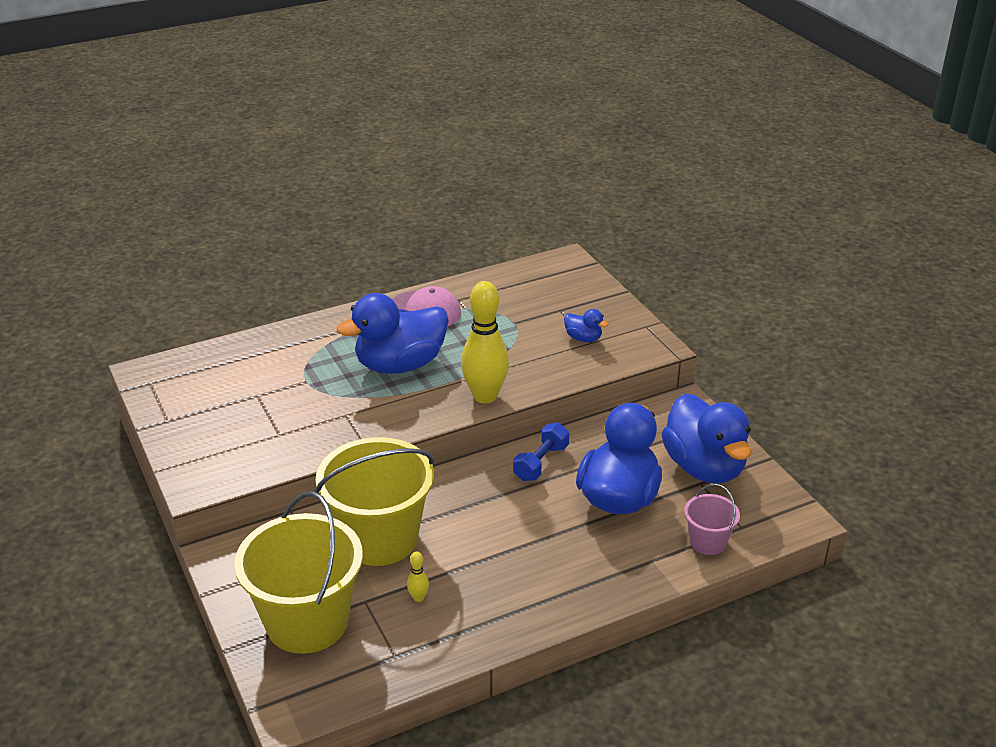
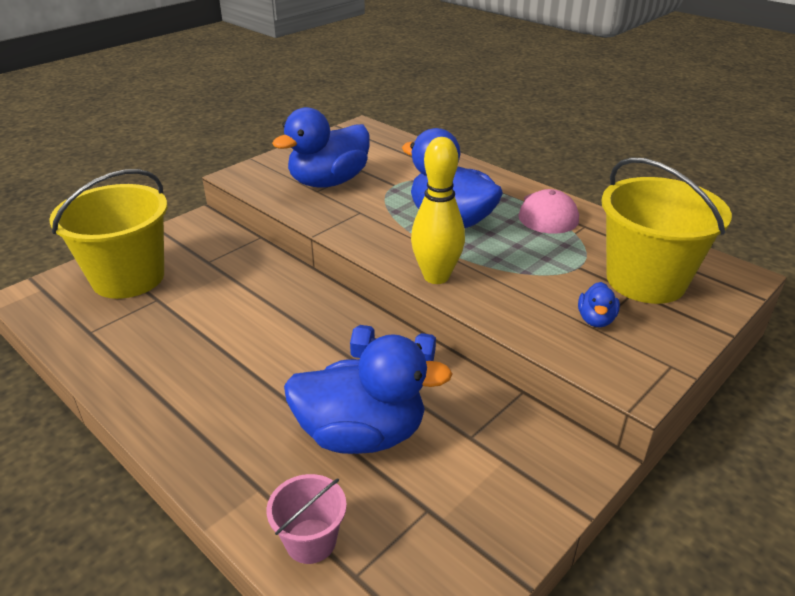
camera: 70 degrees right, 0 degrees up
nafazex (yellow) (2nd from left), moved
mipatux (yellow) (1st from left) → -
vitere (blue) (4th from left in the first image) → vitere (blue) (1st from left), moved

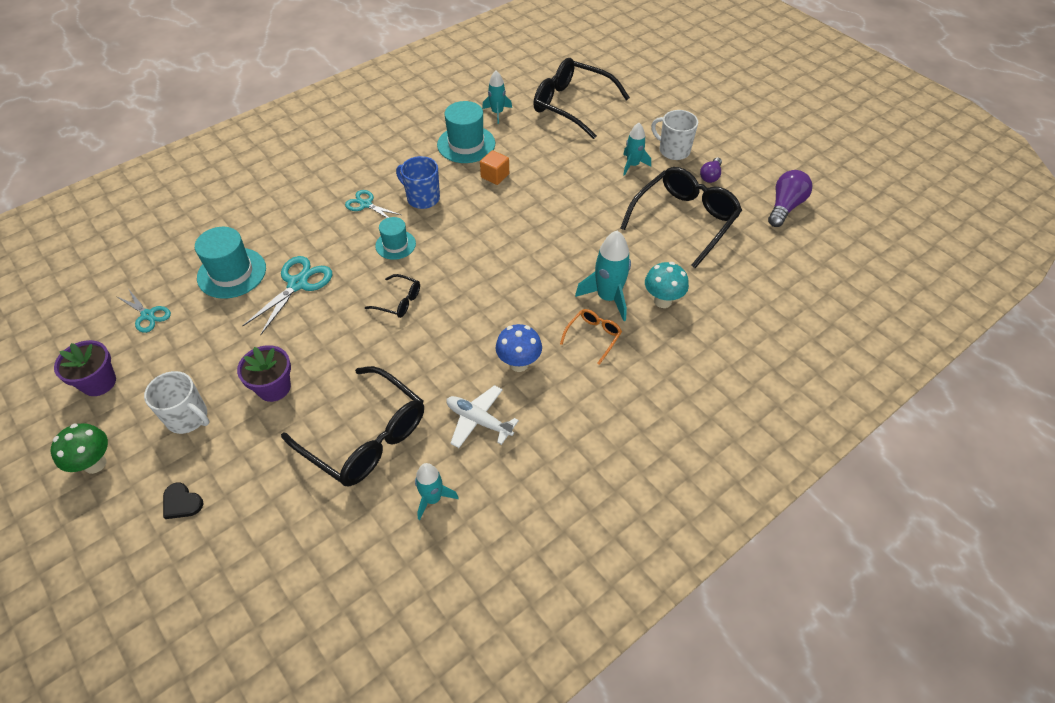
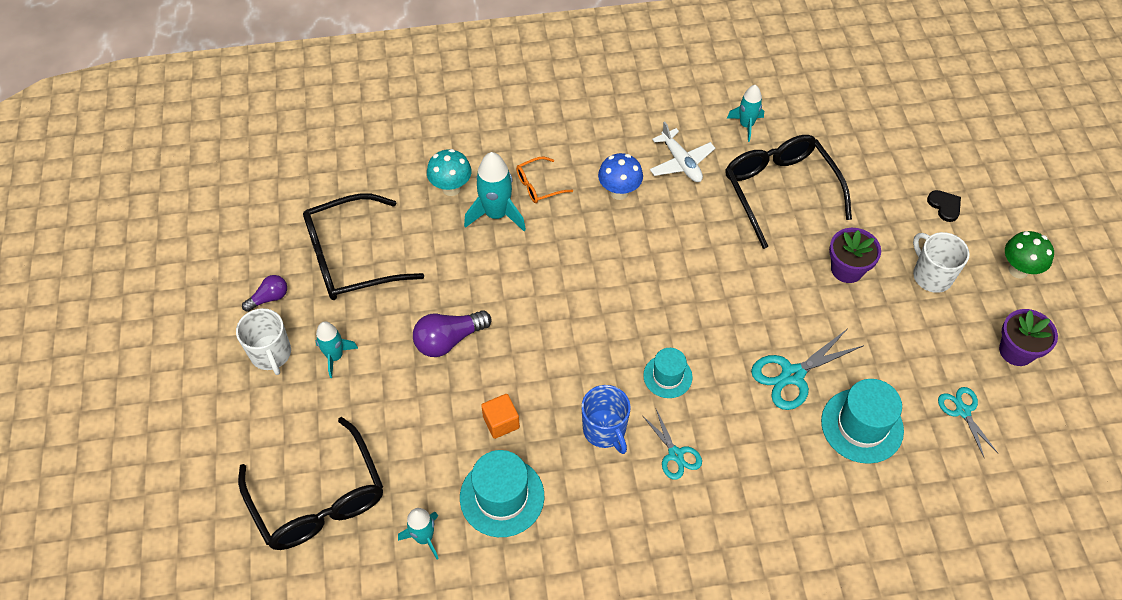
camera: 150 degrees left, 5 degrees up
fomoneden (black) (2nd from left) → -
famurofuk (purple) (2nd from left), moved

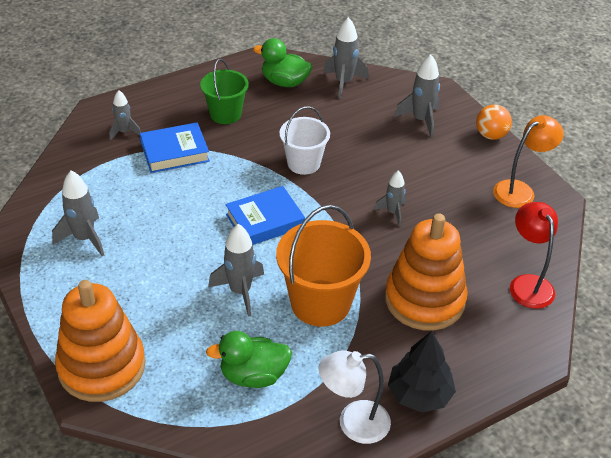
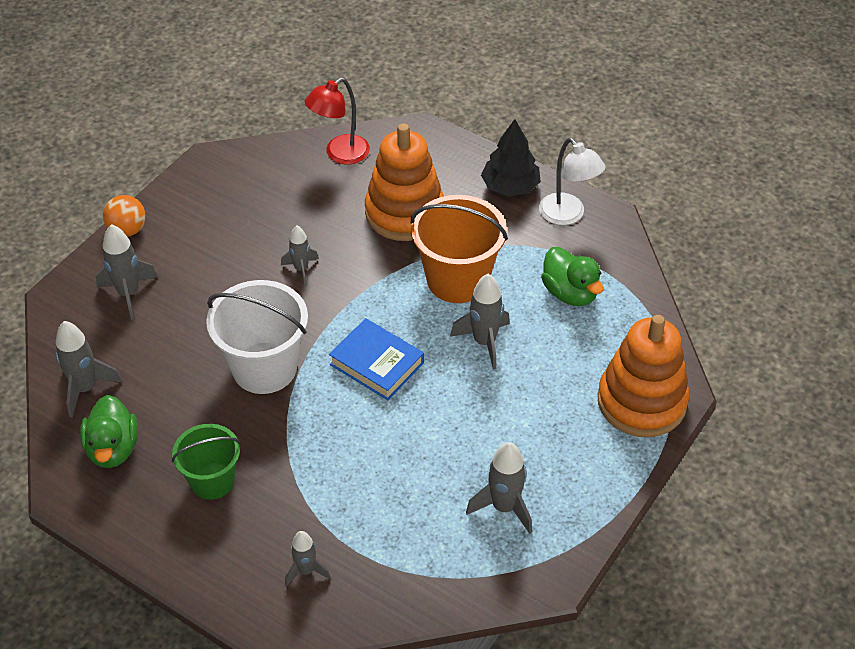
camera: 115 degrees left, 5 degrees up
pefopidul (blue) (1st from left) → -
nafazex (white), x1.58
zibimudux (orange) → -

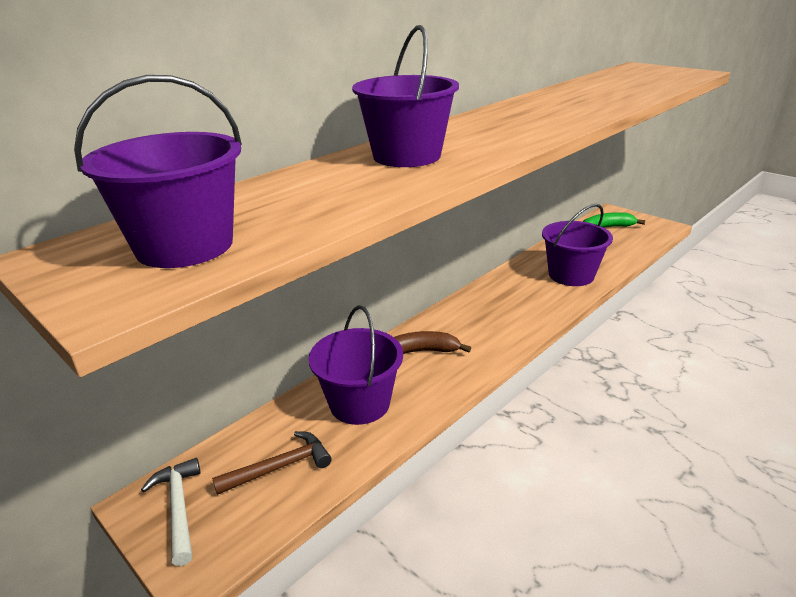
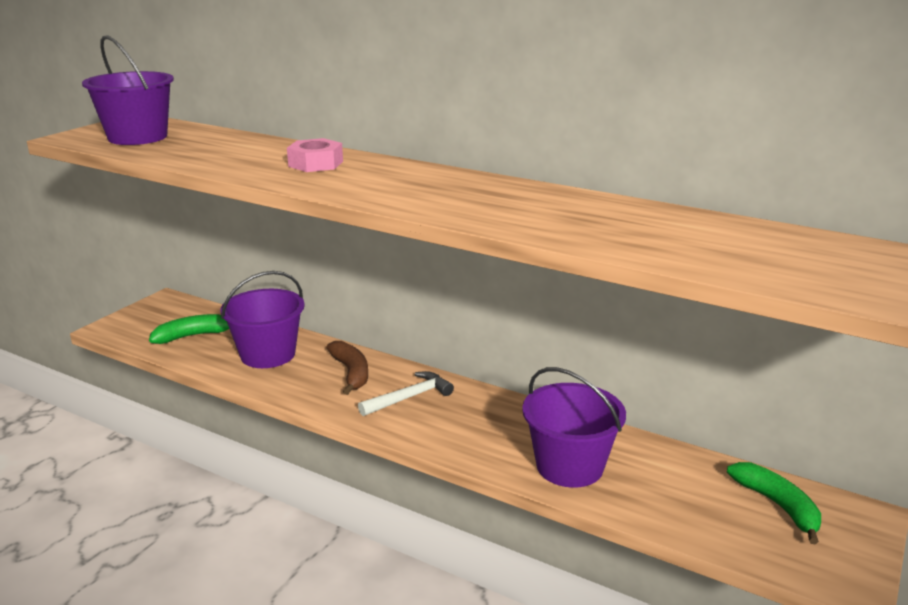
camera: 75 degrees right, 5 degrees down
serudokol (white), moved
serudokol (brown) → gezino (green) (1st from left)
nafazex (purple) (3rd from left) → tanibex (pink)

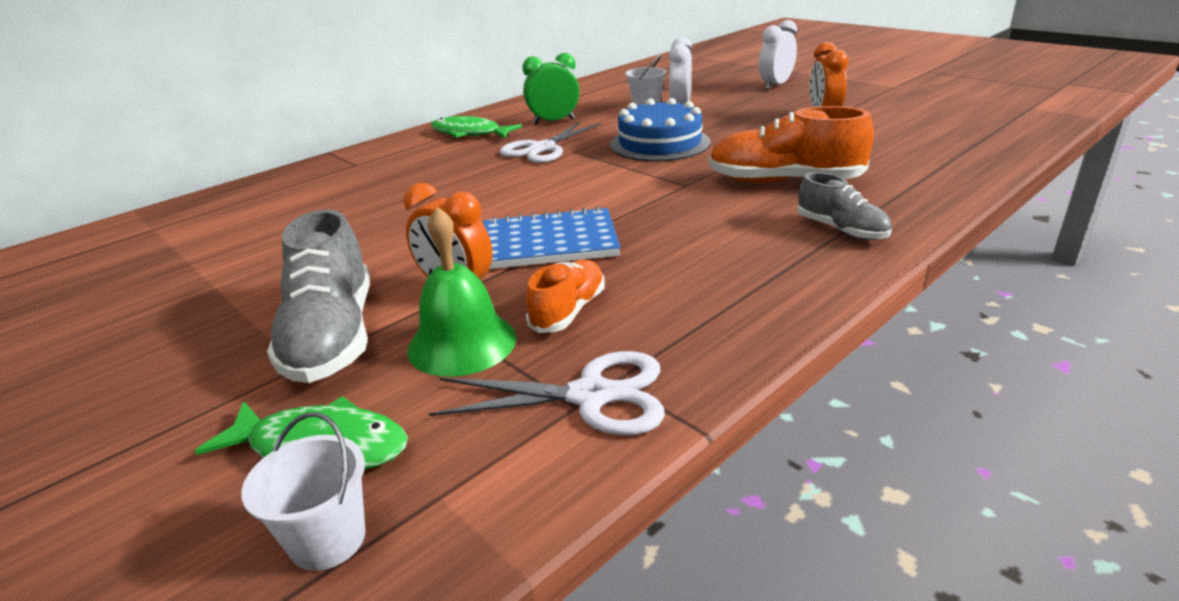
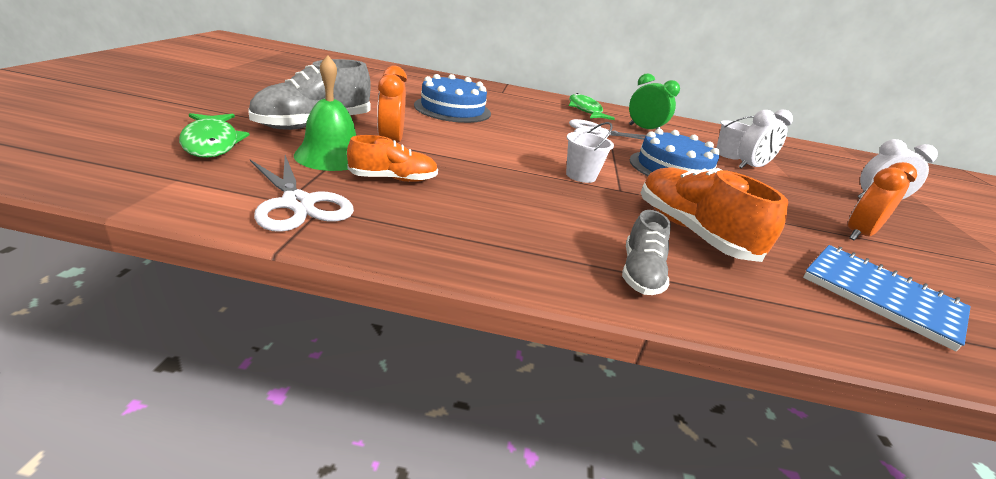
camera: 45 degrees right, 0 degrees up
nafazex (white) (1st from left), moved
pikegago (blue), moved
- → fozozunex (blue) (1st from left)

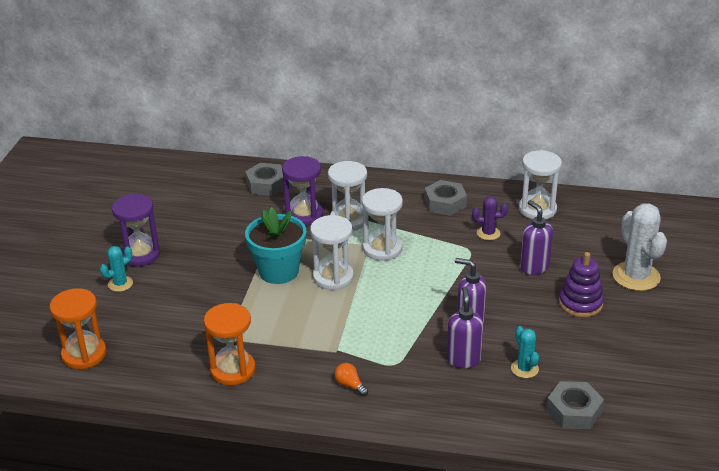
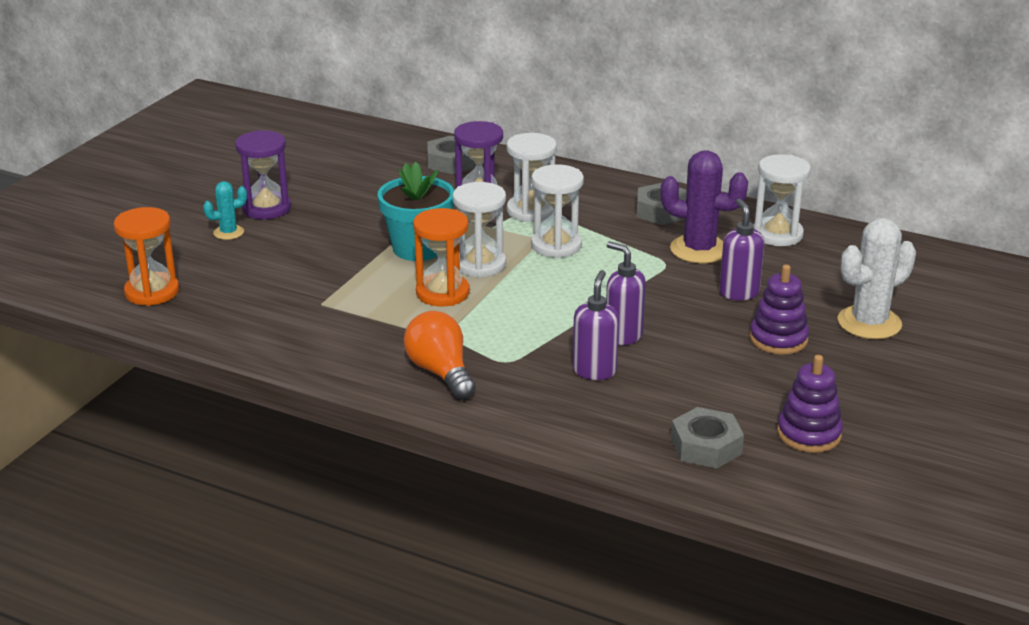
camera: 15 degrees right, 5 degrees down
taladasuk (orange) (2nd from left), moved
famurofuk (orange), x2.05
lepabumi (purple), x1.87
lepabumi (turquoise) (2nd from left) → -
lepabumi (white), 60 degrees clockwise
- → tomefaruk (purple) (2nd from left)

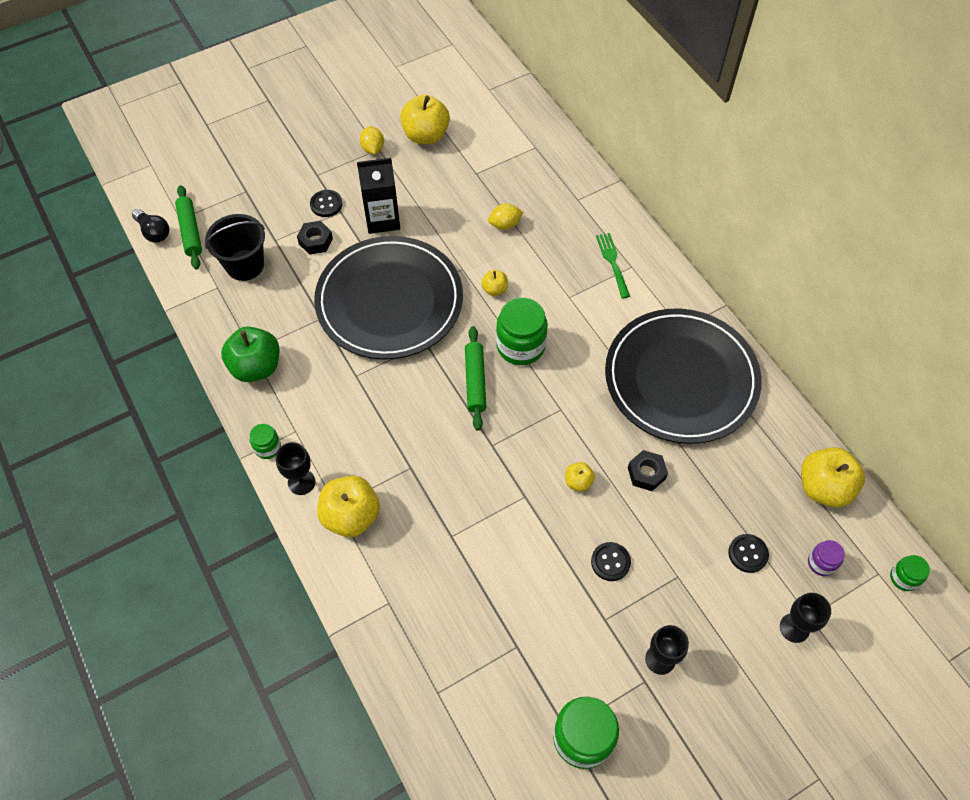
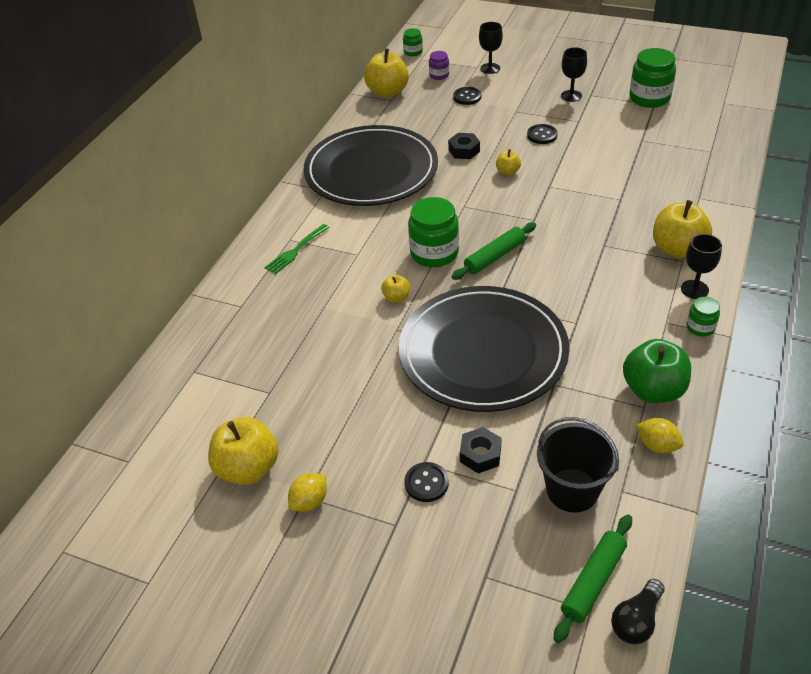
camera: 125 degrees left, 15 degrees down
famurofuk (black), 150 degrees counterclockwise
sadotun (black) → -
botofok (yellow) (2nd from left), moved

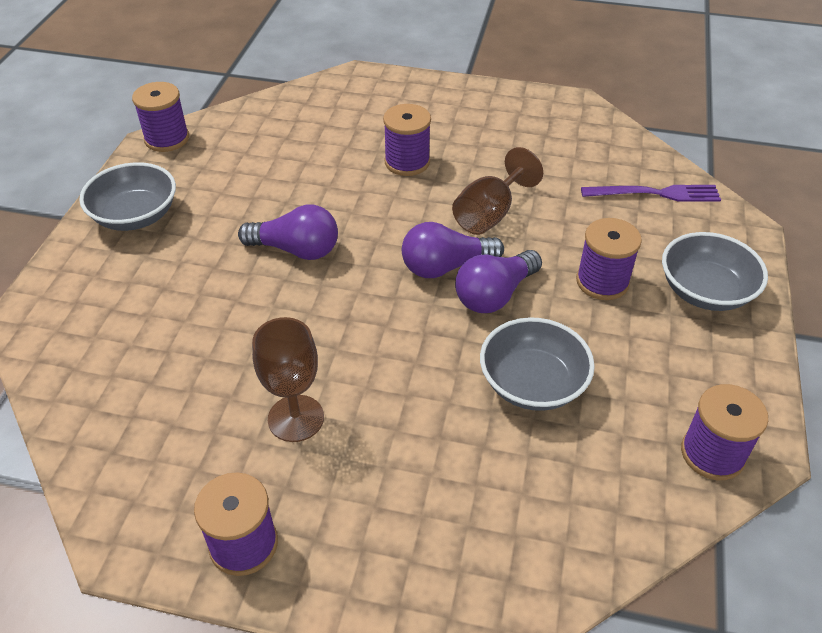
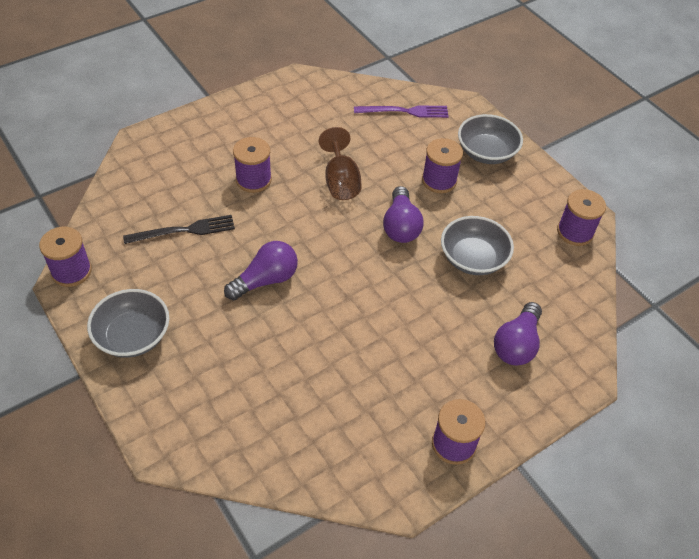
camera: 50 degrees left, 5 degrees up
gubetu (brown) (1st from left) → -
famurofuk (purple) (2nd from left in the first image) → famurofuk (purple) (3rd from left), moved
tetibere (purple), 45 degrees clockwise
- → tetibere (black)

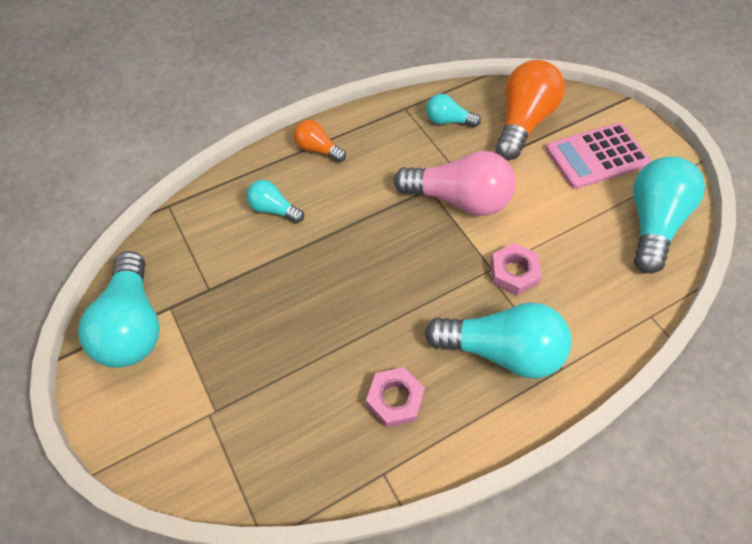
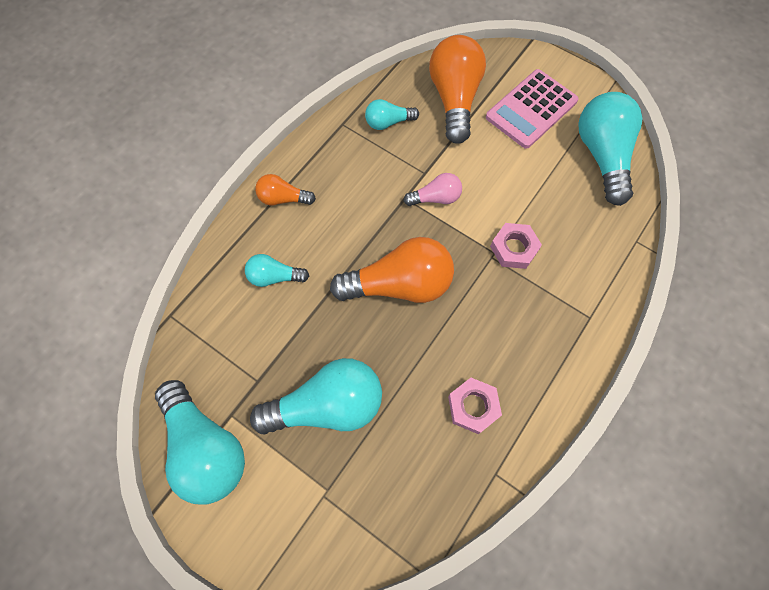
camera: 25 degrees left, 10 degrees up
famurofuk (pink), x0.52
famurofuk (turquoise) (4th from left in the first image) → famurofuk (turquoise) (3rd from left), moved
- → famurofuk (orange) (2nd from left)

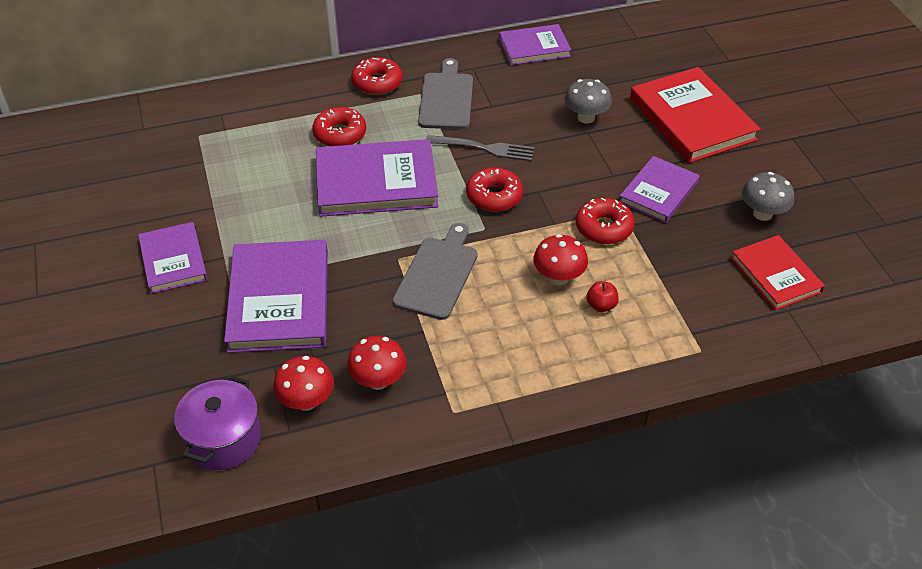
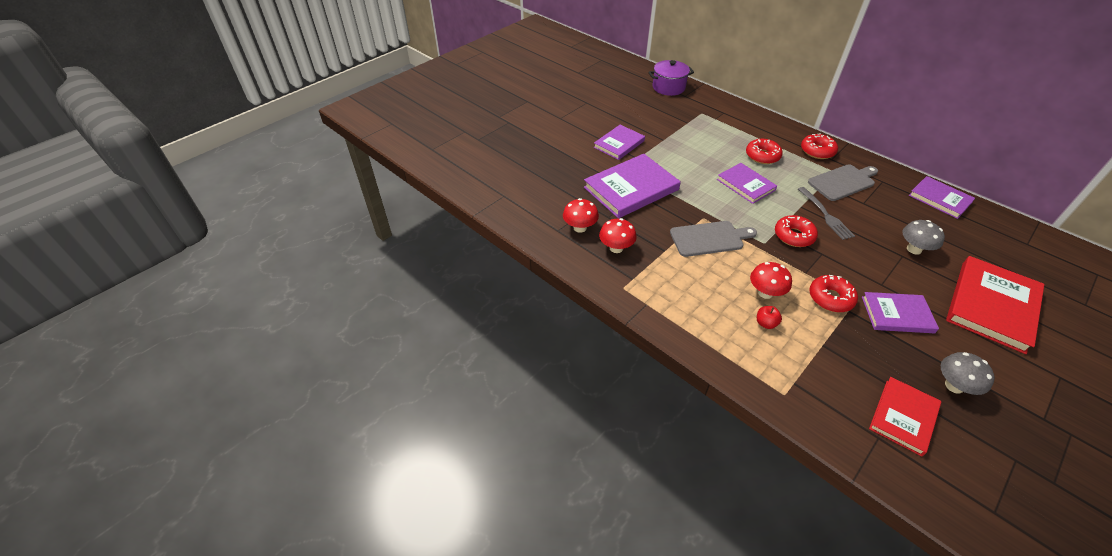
camera: 60 degrees right, 0 degrees up
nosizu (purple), moved
pefopidul (purple) (3rd from left), x0.61

